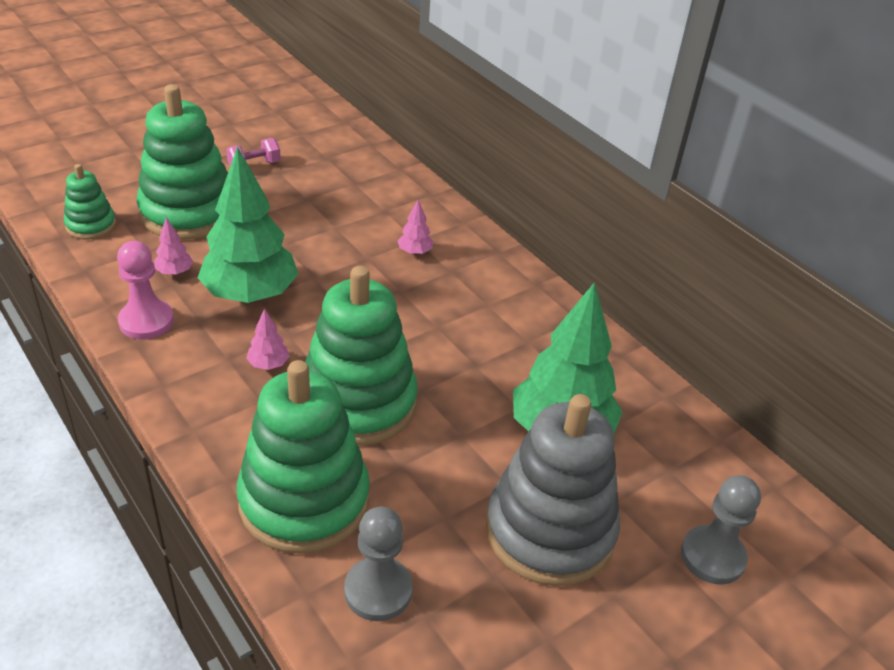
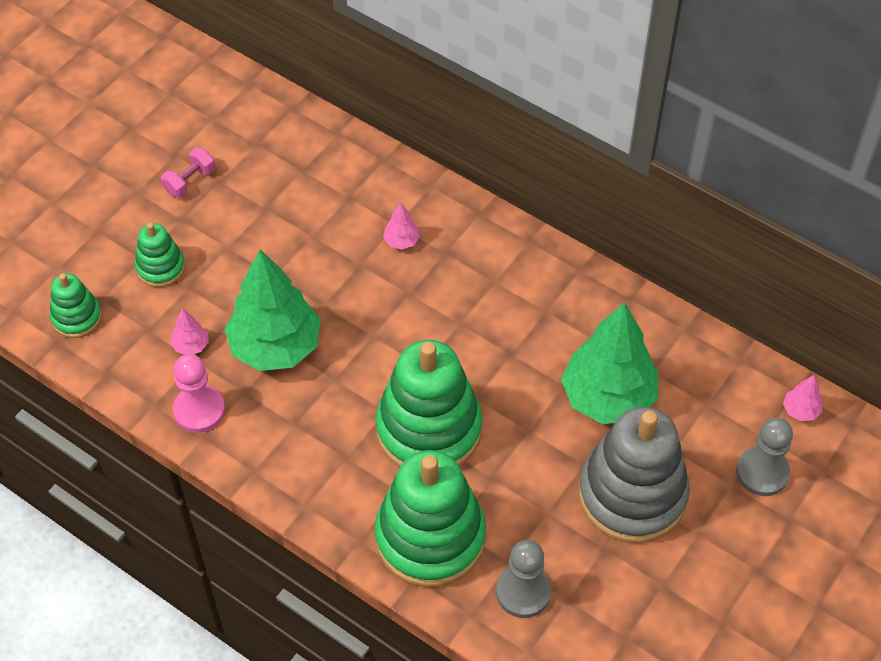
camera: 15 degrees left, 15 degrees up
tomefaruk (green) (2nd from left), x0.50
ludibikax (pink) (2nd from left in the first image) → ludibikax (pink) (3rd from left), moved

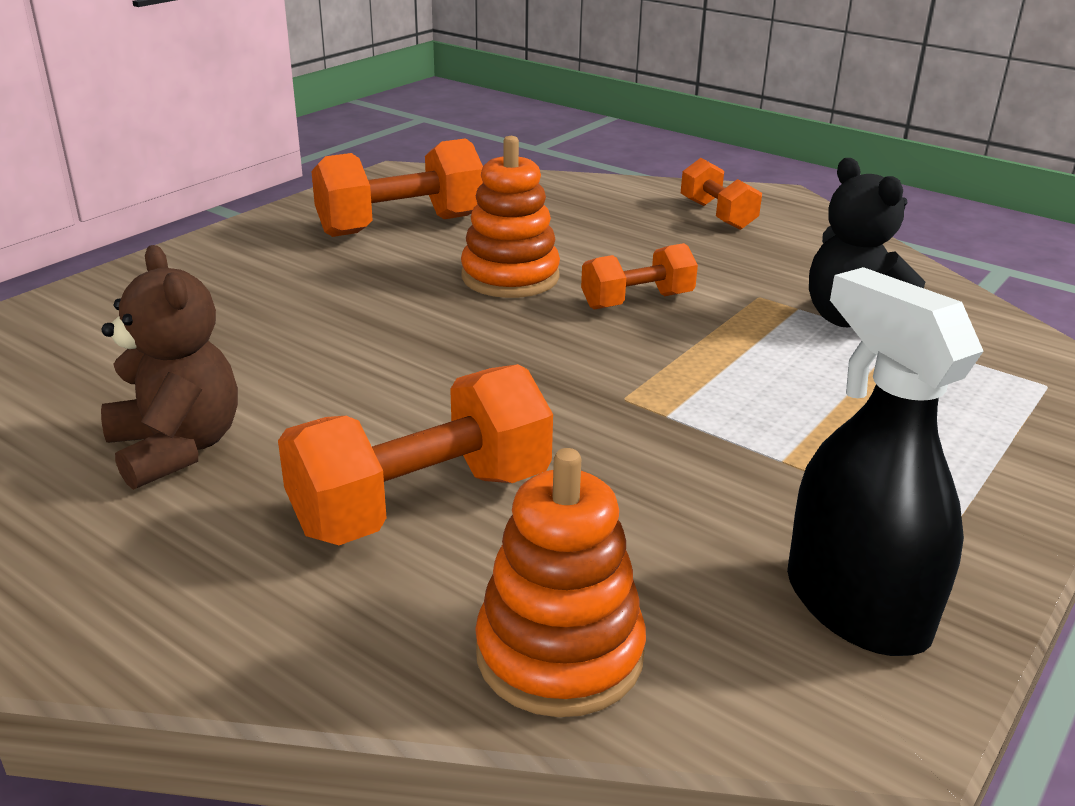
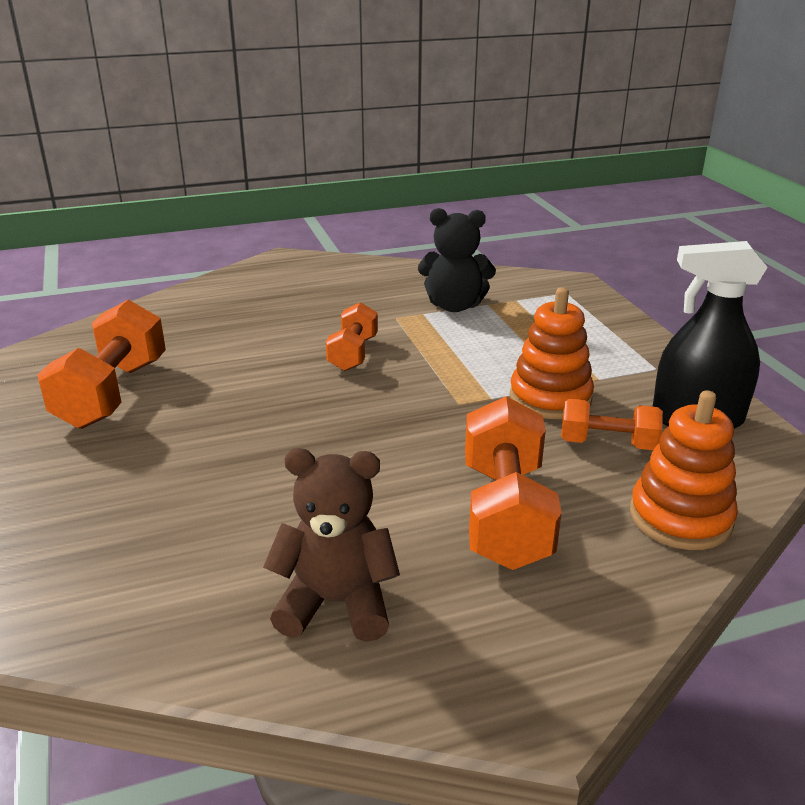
camera: 55 degrees left, 0 degrees up
tomefaruk (orange) (1st from left), moved
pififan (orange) (4th from left), moved

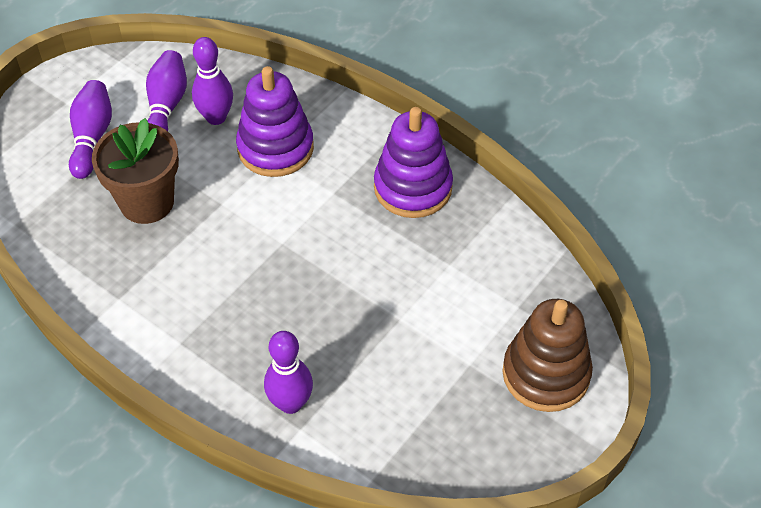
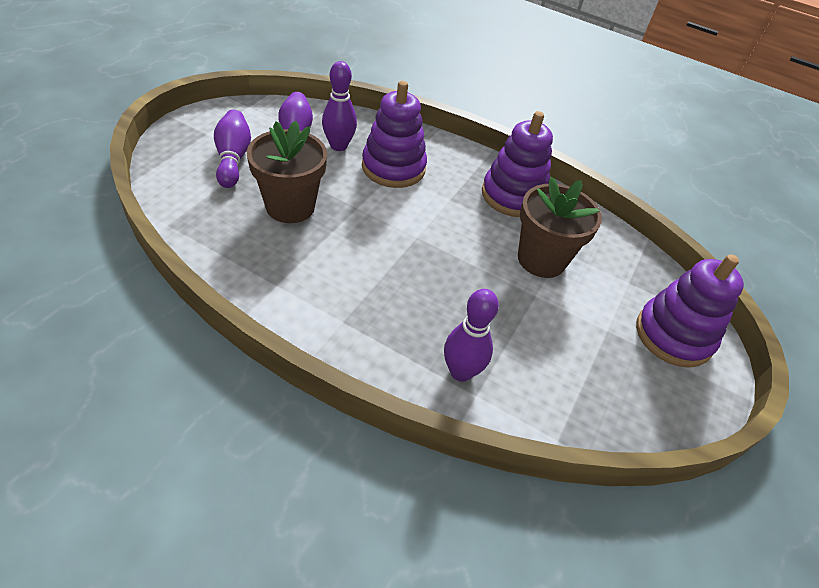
camera: 15 degrees left, 5 degrees down
tomefaruk (brown) → tomefaruk (purple) (3rd from left)
- → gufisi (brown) (2nd from left)

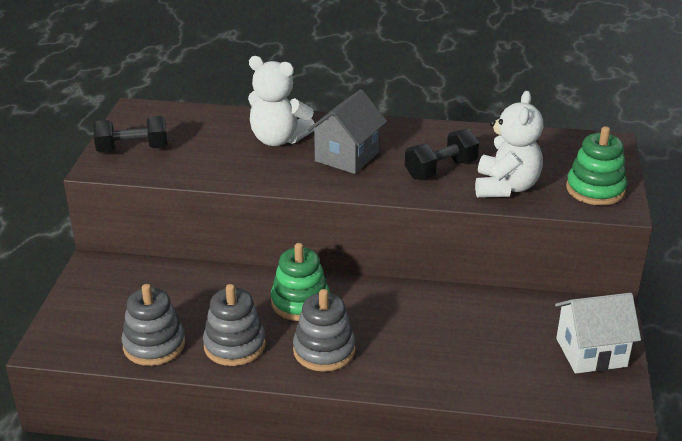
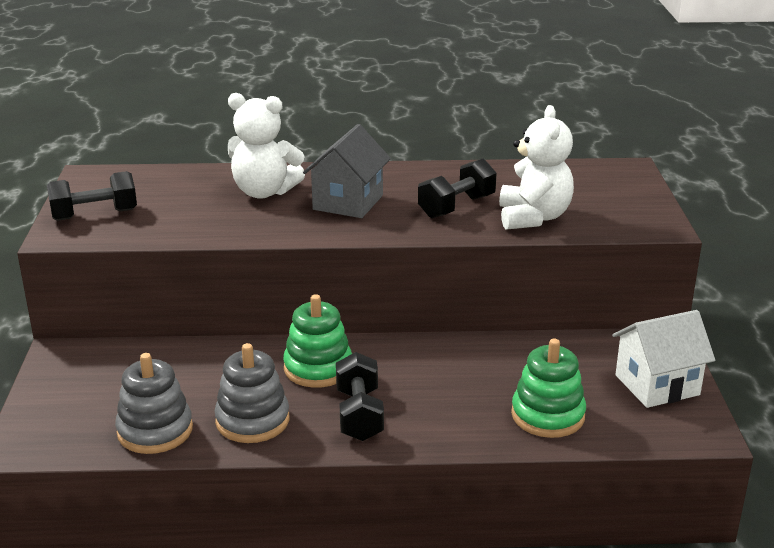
camera: 10 degrees left, 5 degrees down
tomefaruk (grey) (3rd from left) → pififan (black) (2nd from left)
tomefaruk (green) (2nd from left), moved

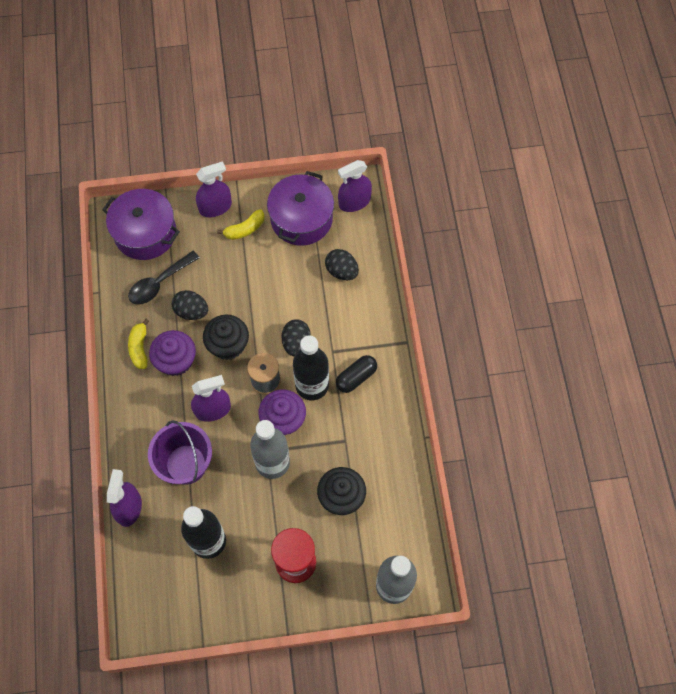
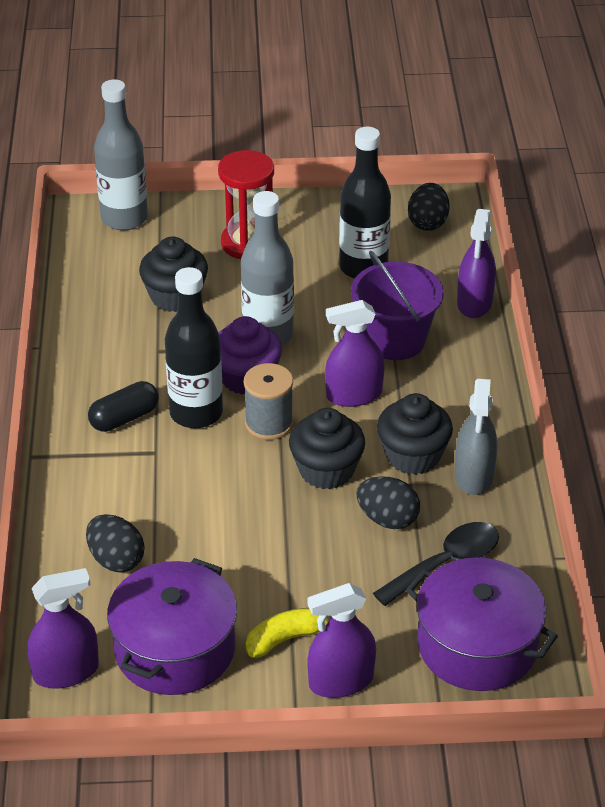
camera: 175 degrees left, 25 degrees down
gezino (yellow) (1st from left) → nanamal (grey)
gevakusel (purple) (1st from left) → gevakusel (black) (3rd from left)
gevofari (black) (2nd from left in the first image) → gevofari (black) (3rd from left), moved

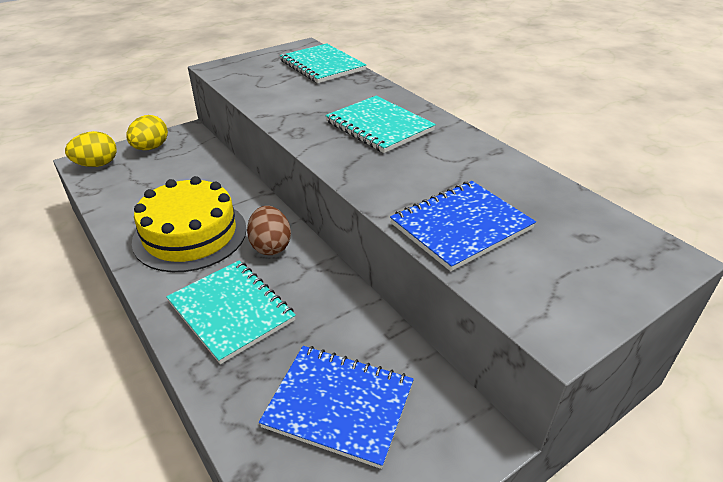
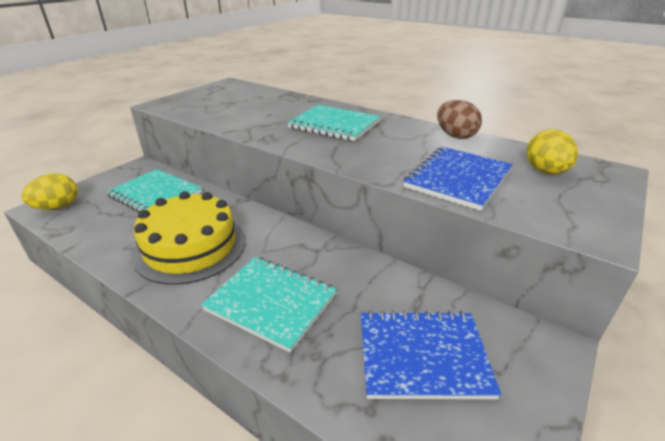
camera: 20 degrees left, 5 degrees down
gevofari (yellow) (2nd from left), moved
gevofari (brown), moved
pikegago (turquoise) (2nd from left in the first image) → pikegago (turquoise) (1st from left), moved

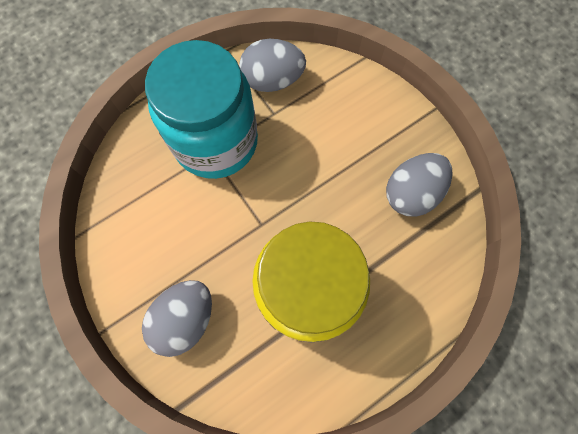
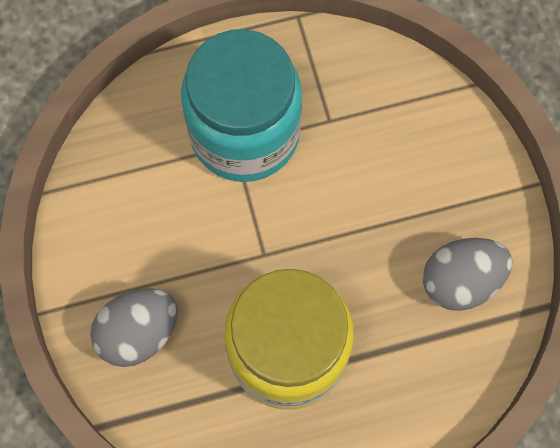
camera: 20 degrees right, 0 degrees up
gevofari (grey) (2nd from left) → -

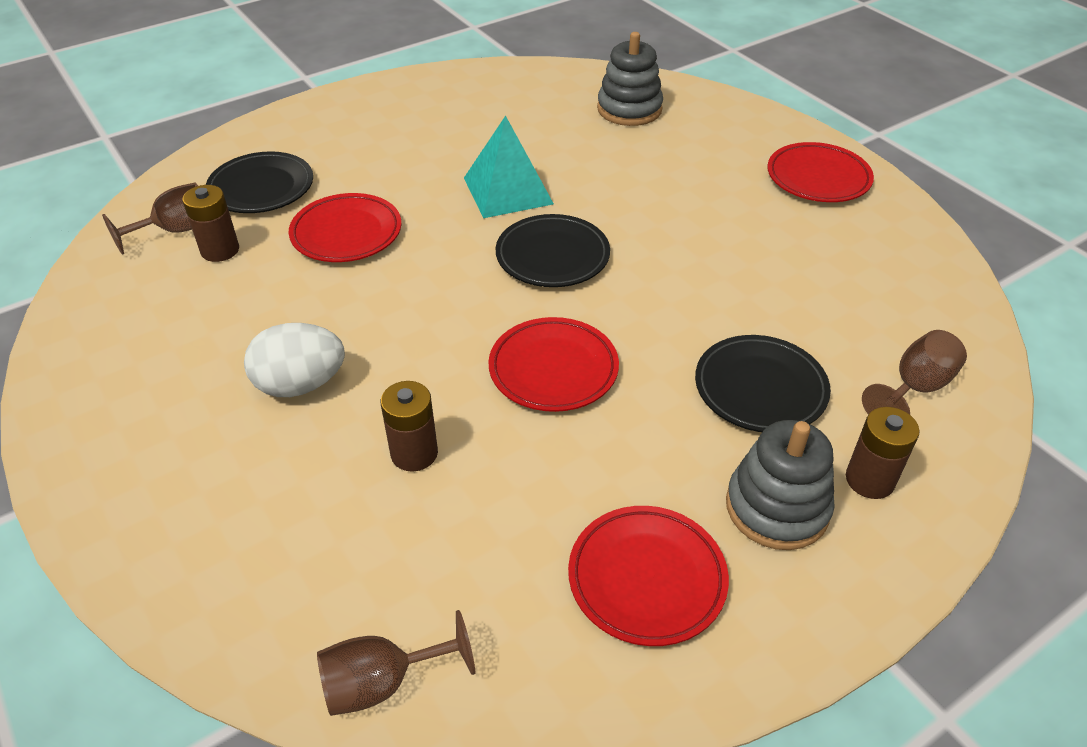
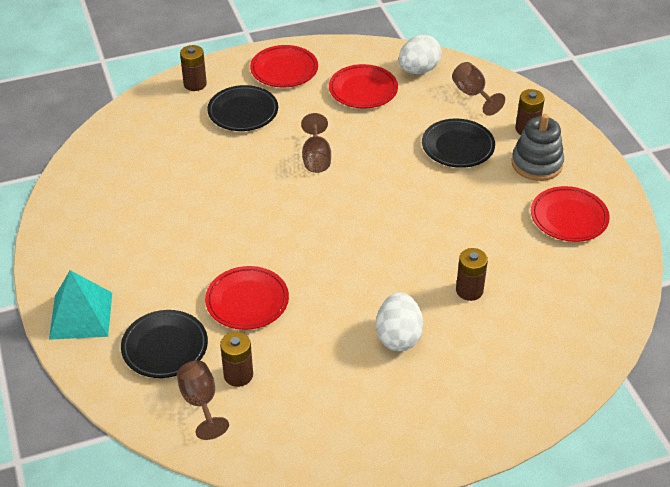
camera: 75 degrees left, 0 degrees up
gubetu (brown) (2nd from left), moved
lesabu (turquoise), moved
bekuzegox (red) (2nd from left in the first image) → bekuzegox (red) (3rd from left), moved
bekuzegox (black) (2nd from left), moved
tomefaruk (grey) (1st from left) → -
- → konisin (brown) (1st from left)
- → gevofari (white) (2nd from left)

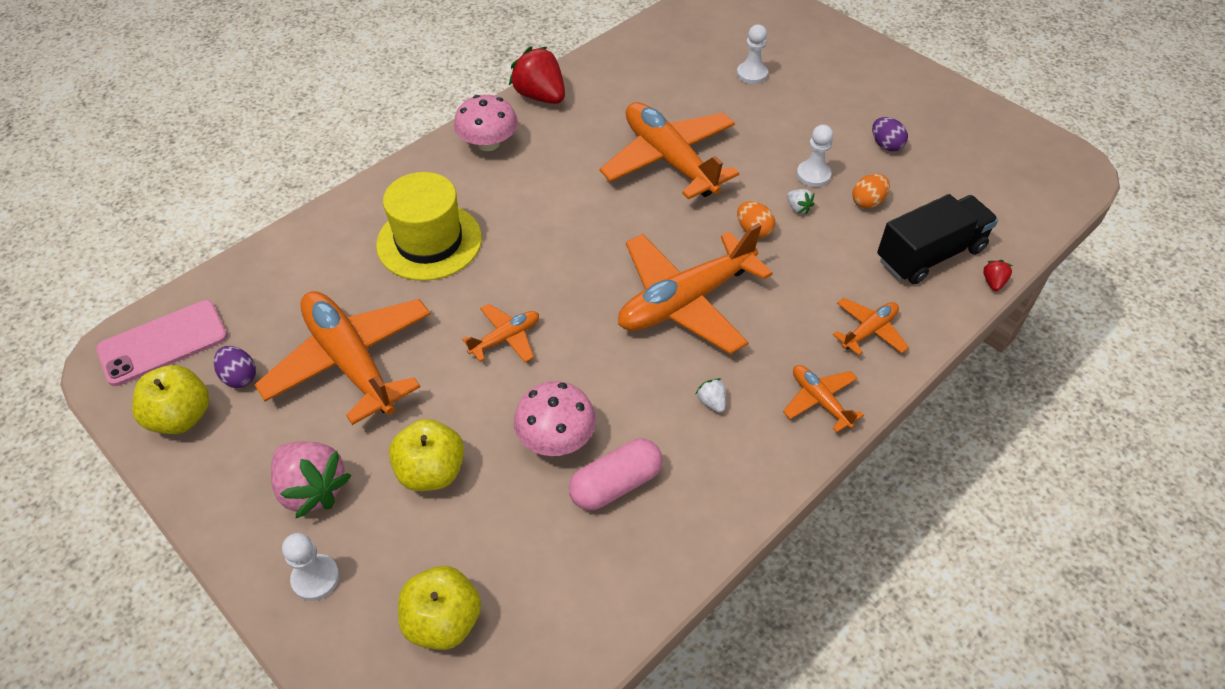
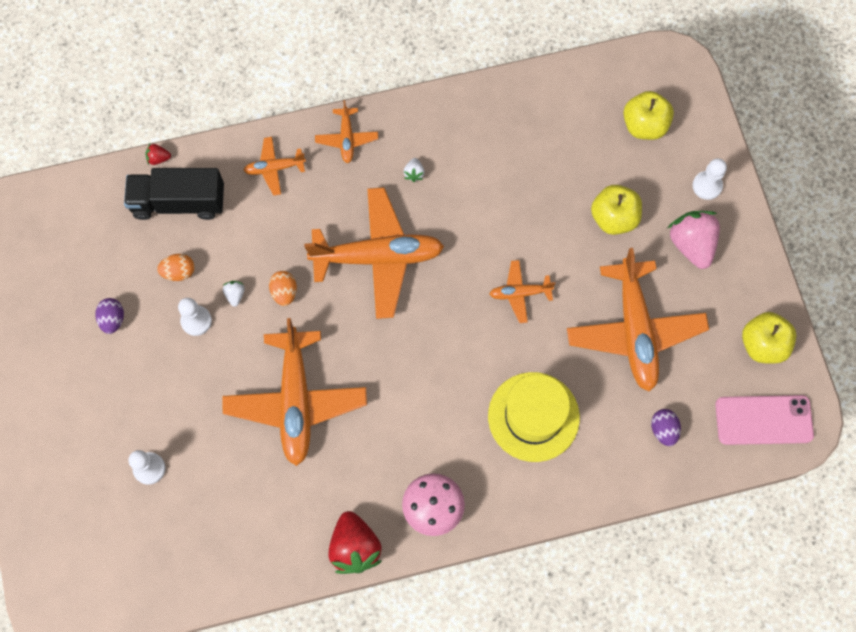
camera: 150 degrees left, 20 degrees up
gevofari (purple) (1st from left in the first image) → gevofari (purple) (2nd from left), moved
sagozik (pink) (2nd from left) → -
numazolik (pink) → -
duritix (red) (2nd from left in the first image) → duritix (red) (1st from left), 45 degrees clockwise

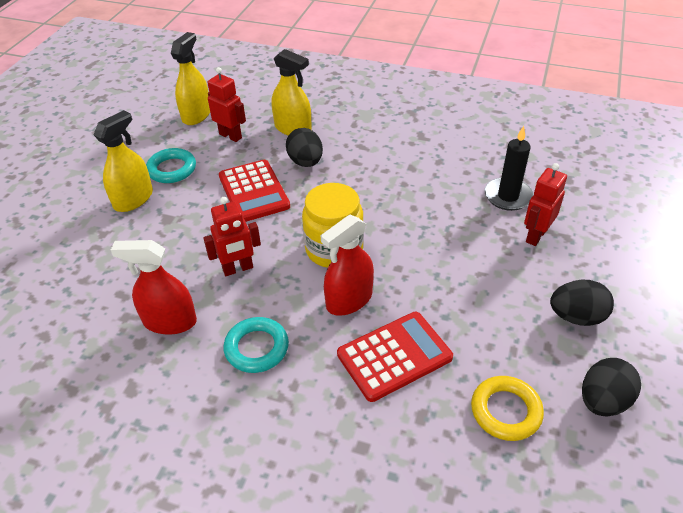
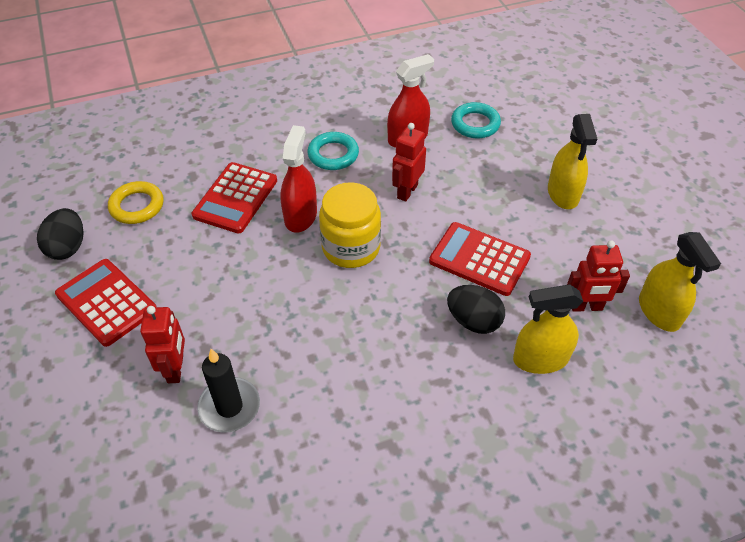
camera: 140 degrees right, 5 degrees up
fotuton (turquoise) (1st from left in the first image) → fotuton (turquoise) (2nd from left), moved
gevofari (black) (2nd from left) → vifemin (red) (1st from left)

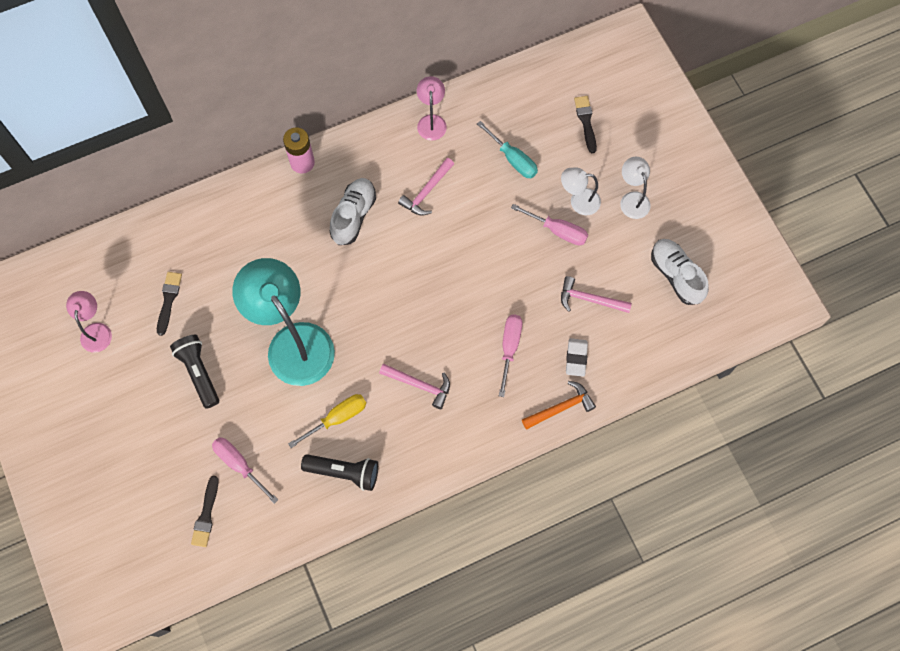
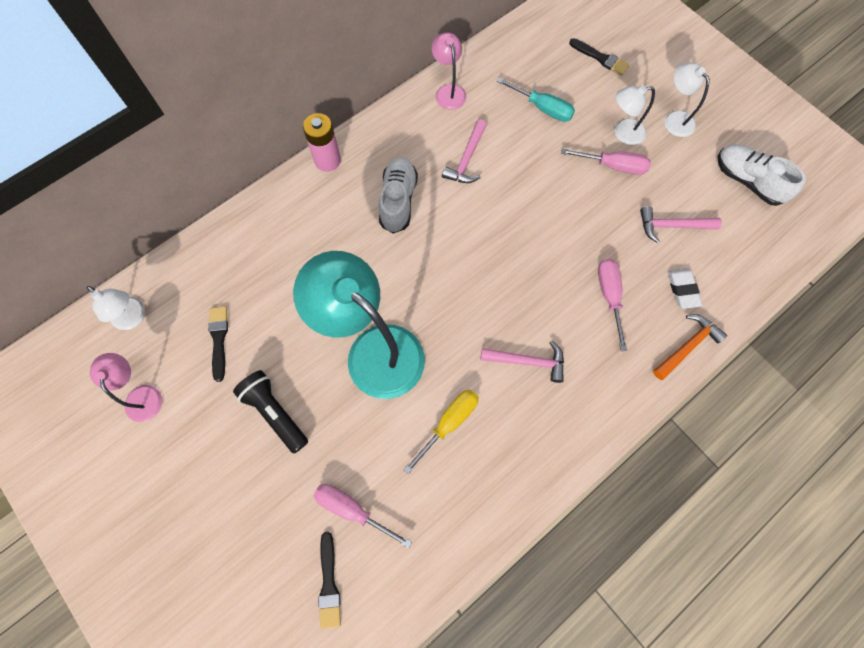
camera: 15 degrees left, 0 degrees up
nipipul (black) (2nd from left) → -
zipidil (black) (3rd from left), 150 degrees clockwise
- → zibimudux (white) (1st from left)

